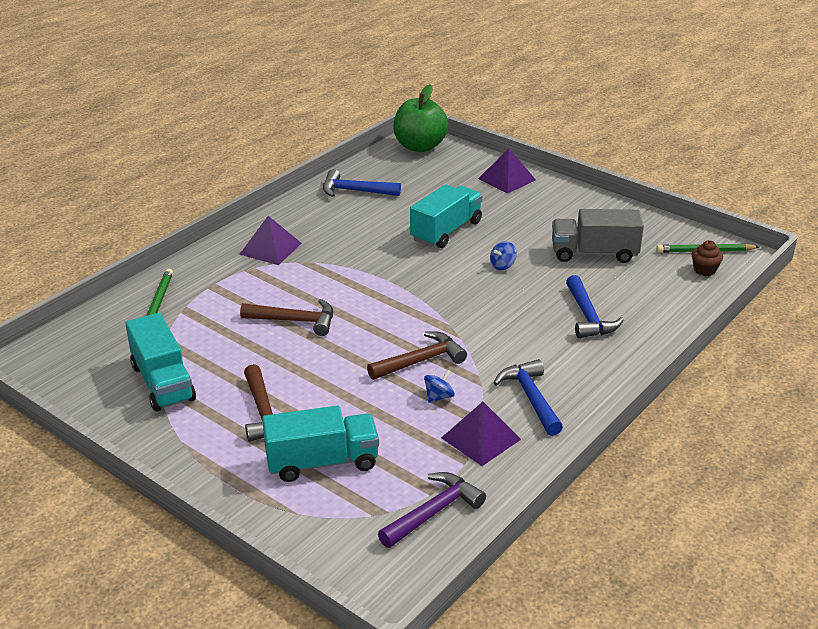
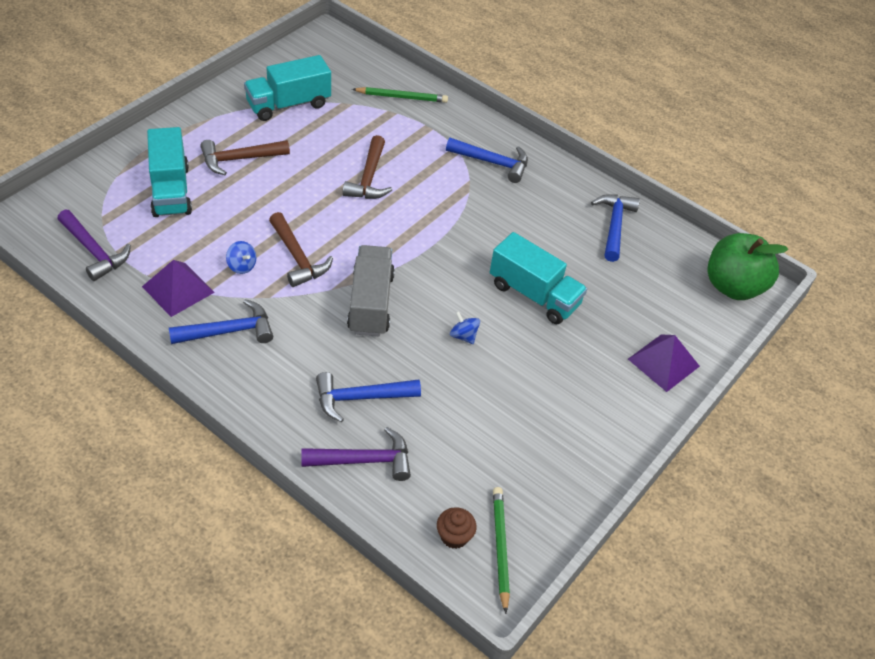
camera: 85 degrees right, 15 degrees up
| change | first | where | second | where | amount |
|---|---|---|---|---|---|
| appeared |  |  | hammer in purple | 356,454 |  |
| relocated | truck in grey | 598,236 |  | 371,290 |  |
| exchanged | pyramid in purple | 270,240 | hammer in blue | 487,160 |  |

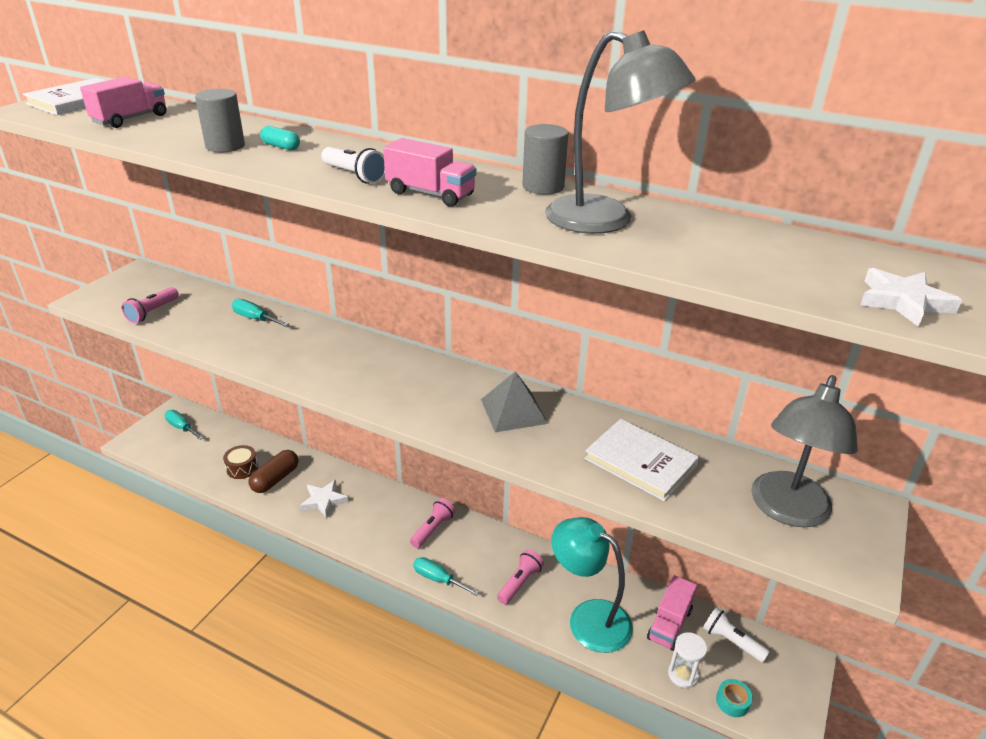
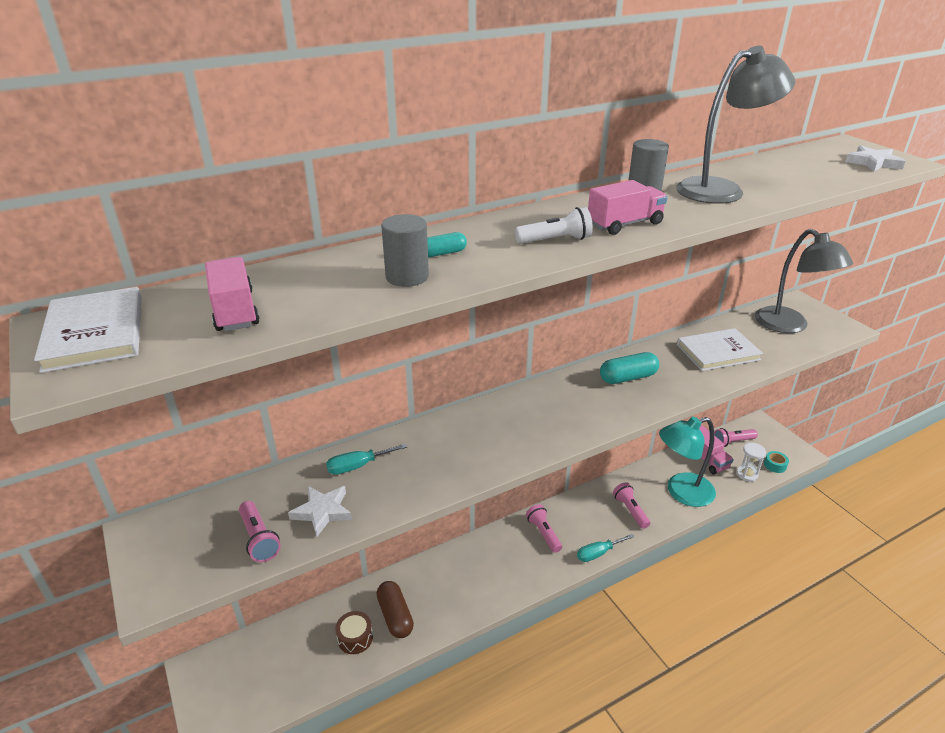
camera: 55 degrees left, 0 degrees up
| change | first | where | second | where | amount |
|---|---|---|---|---|---|
| missing | screwdriver in turquoise | 184,425 |  |  |  |
| relocated | star in white | 324,499 |  | 320,511 |  |
| exchanged | pyramid in grey | 514,401 | capsule in turquoise | 629,368 |  |
| colour | flashlight in white | 736,635 | flashlight in pink | 736,437 |  |

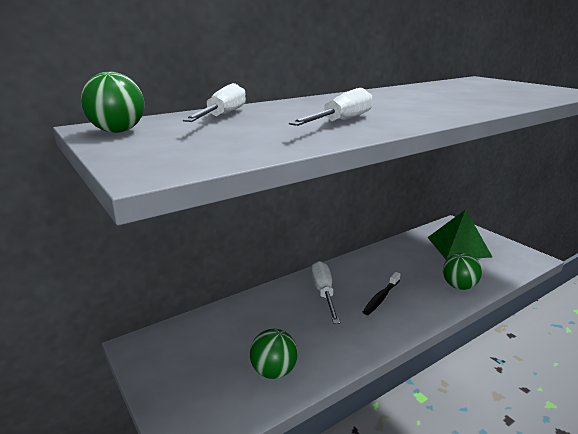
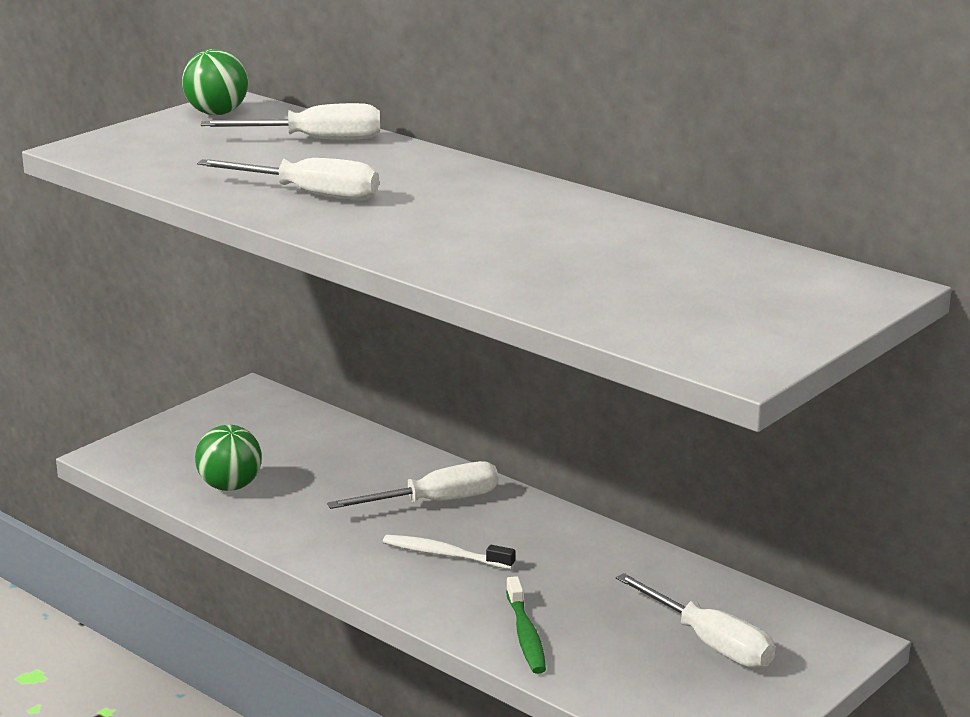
camera: 75 degrees right, 0 degrees up
| change | first | where | second | where | amount |
|---|---|---|---|---|---|
| exchanged | pyramid in green | 460,234 | screwdriver in white | 695,620 |  |
| exchanged | ball in green | 462,271 | toothbrush in green | 526,625 |  |
| colour | toothbrush in black | 381,293 | toothbrush in white | 449,552 |  |

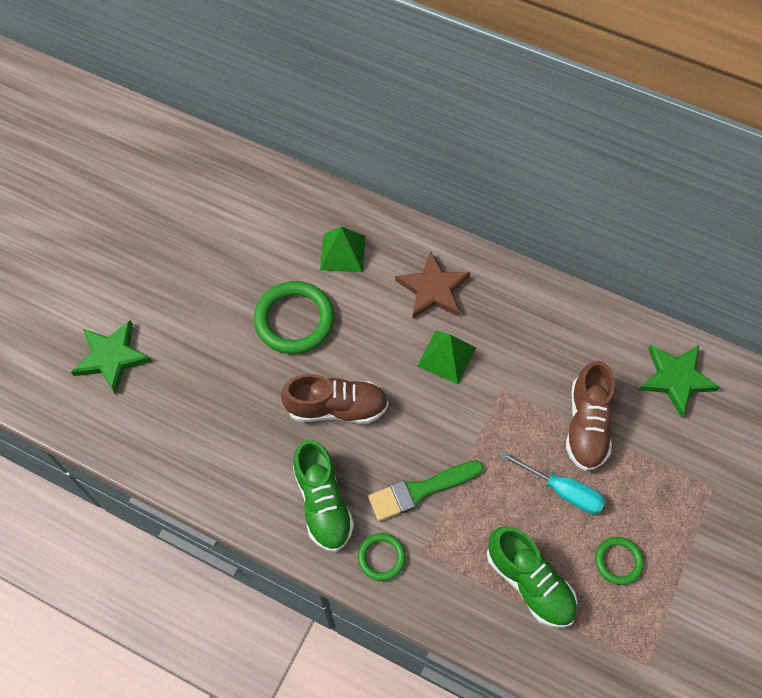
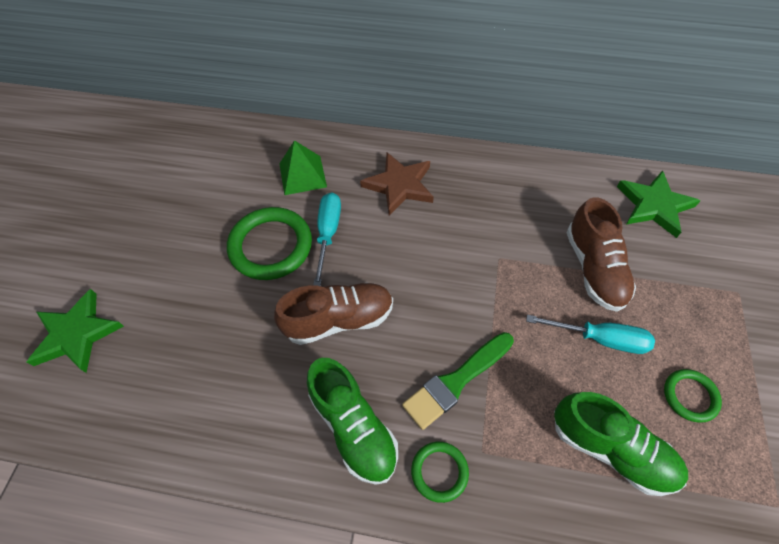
camera: 15 degrees left, 5 degrees down
| change | first | where | second | where | amount |
|---|---|---|---|---|---|
| missing | pyramid in green | 446,357 |  |  |  |
| appeared |  |  | screwdriver in turquoise | 327,239 |  |

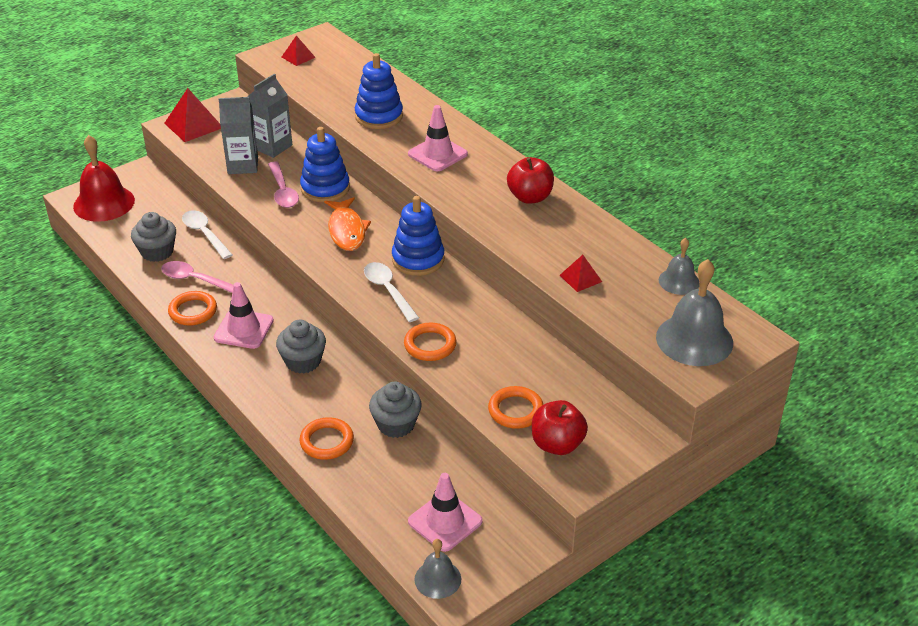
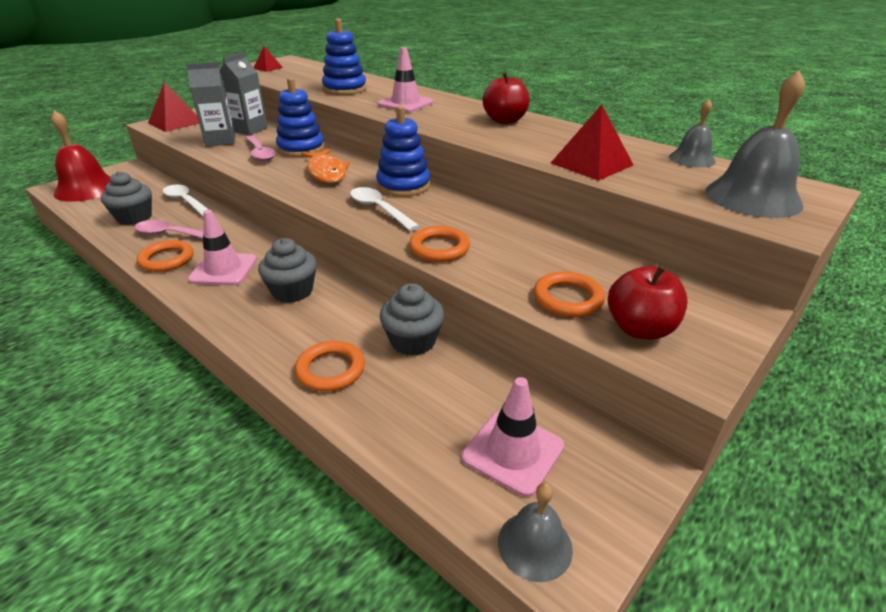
camera: 10 degrees left, 5 degrees down
| change | first | where | second | where | amount |
|---|---|---|---|---|---|
| size | pyramid in red | 581,273 |  | 592,143 | x1.74 |

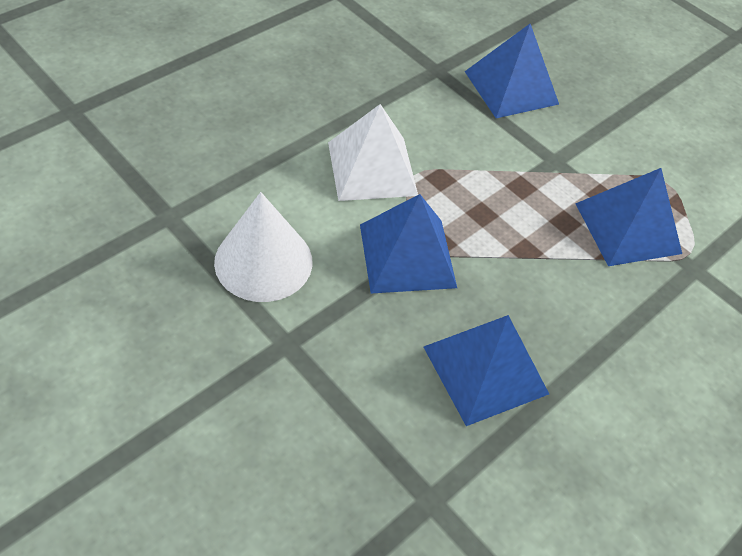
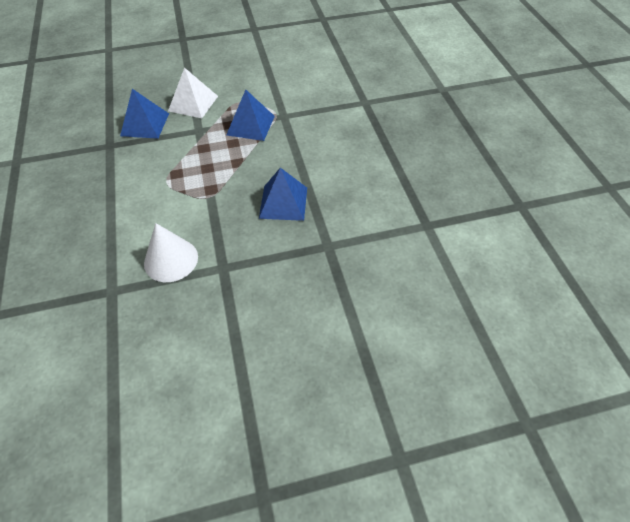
camera: 55 degrees left, 0 degrees up
| change | first | where | second | where | amount |
|---|---|---|---|---|---|
| missing | pyramid in blue | 408,244 |  |  |  |
| relocated | pyramid in white | 373,152 |  | 193,92 |  |

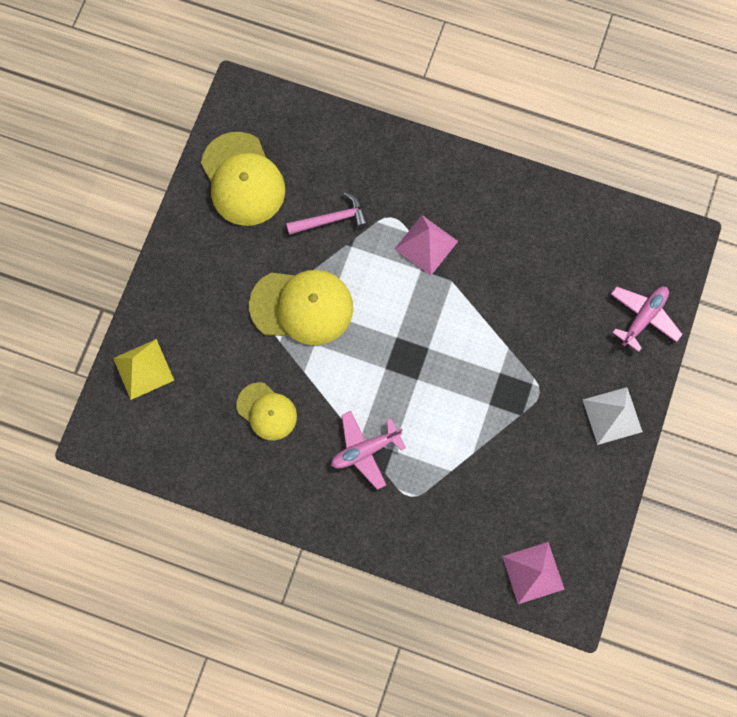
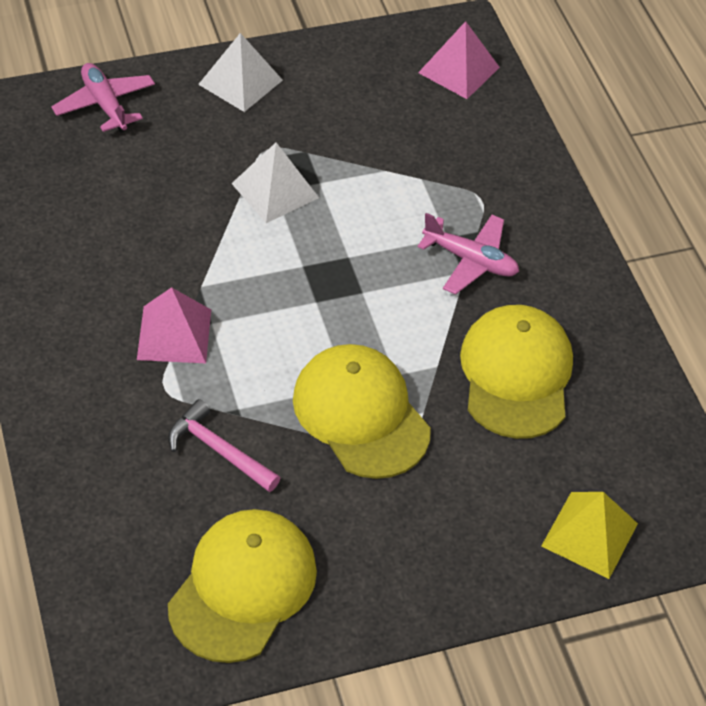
camera: 130 degrees left, 25 degrees down
| change | first | where | second | where | amount |
|---|---|---|---|---|---|
| appeared |  |  | pyramid in white | 275,182 |  |
| spun | plane in pink | 647,319 |  | 103,98 | 60 degrees clockwise |
| size | cap in yellow | 266,411 |  | 516,372 | x1.64 |

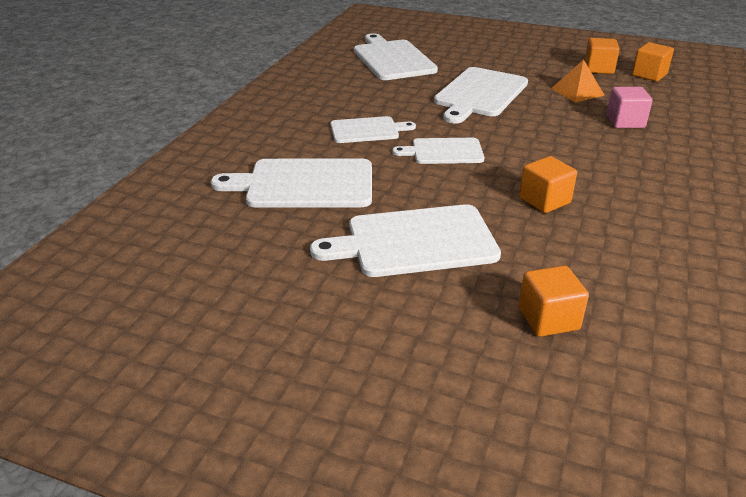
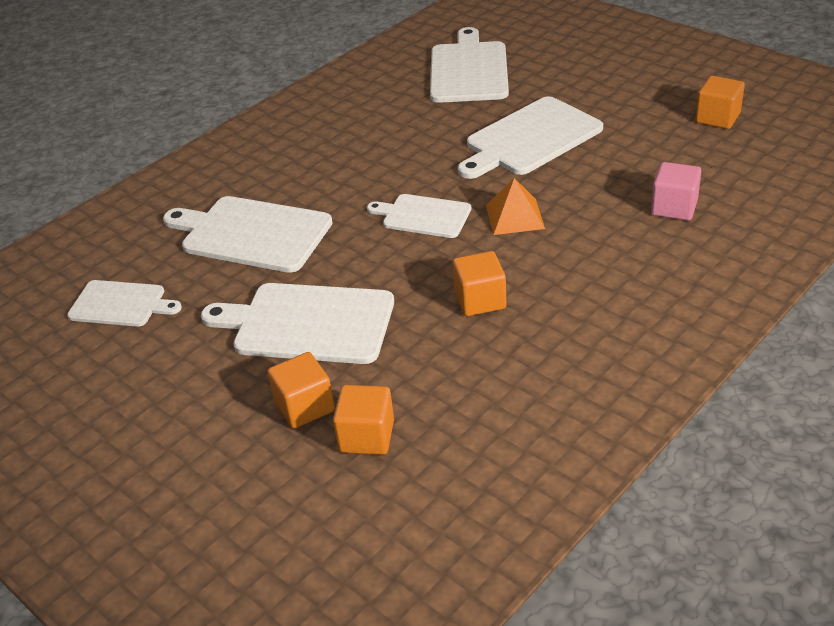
camera: 25 degrees right, 5 degrees up
| change | first | where | second | where | amount |
|---|---|---|---|---|---|
| relocated | cutting board in white | 373,129 |  | 124,303 |  |
| relocated | pyramid in orange | 578,81 |  | 515,206 |  |
| relocated | cube in orange | 653,61 |  | 301,390 |  |

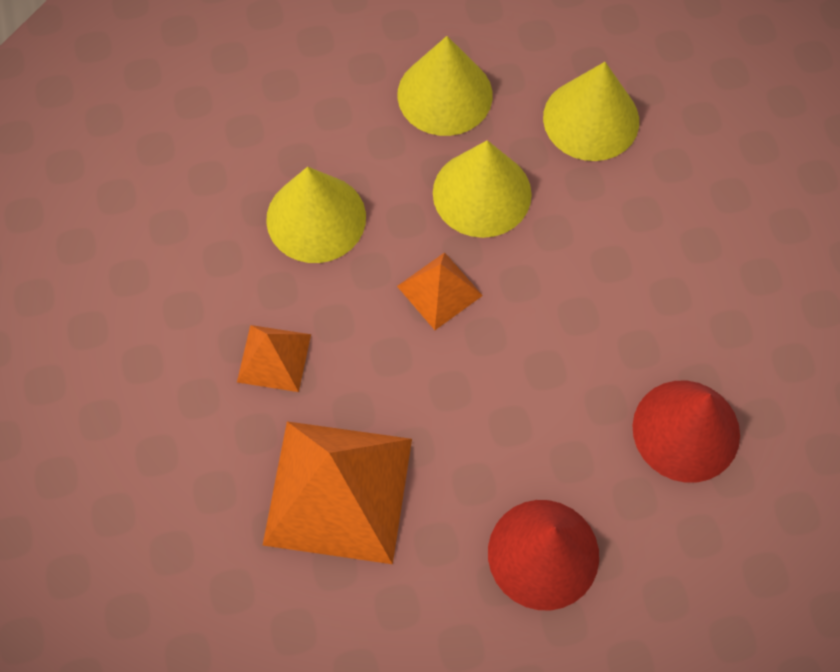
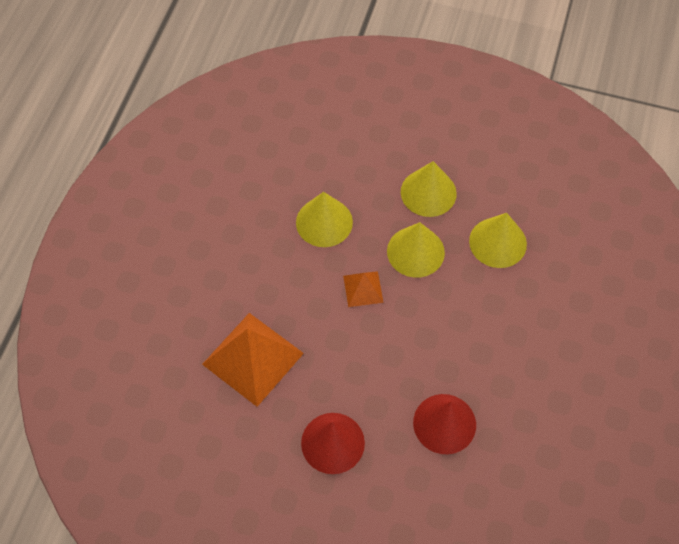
camera: 30 degrees right, 5 degrees down
| change | first | where | second | where | amount |
|---|---|---|---|---|---|
| missing | pyramid in orange | 274,358 |  |  |  |

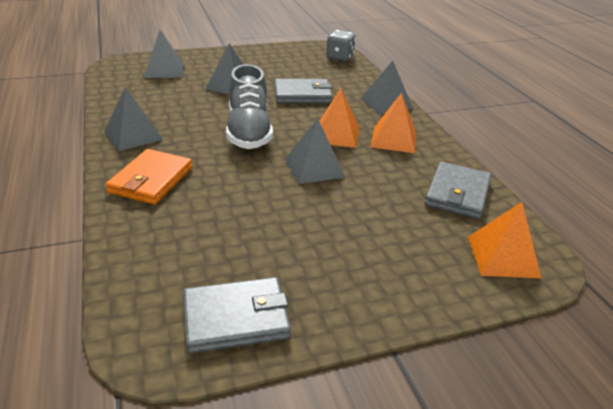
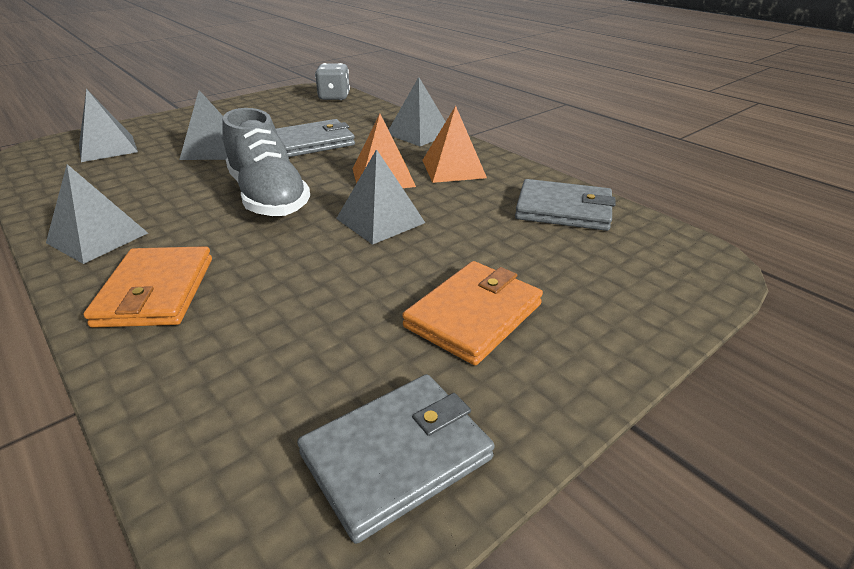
camera: 20 degrees left, 0 degrees up
| change | first | where | second | where | amount |
|---|---|---|---|---|---|
| missing | pyramid in orange | 504,240 |  |  |  |
| appeared |  |  | wallet in orange | 472,313 |  |
| spun | wallet in grey | 458,190 |  | 565,205 | 75 degrees counterclockwise |

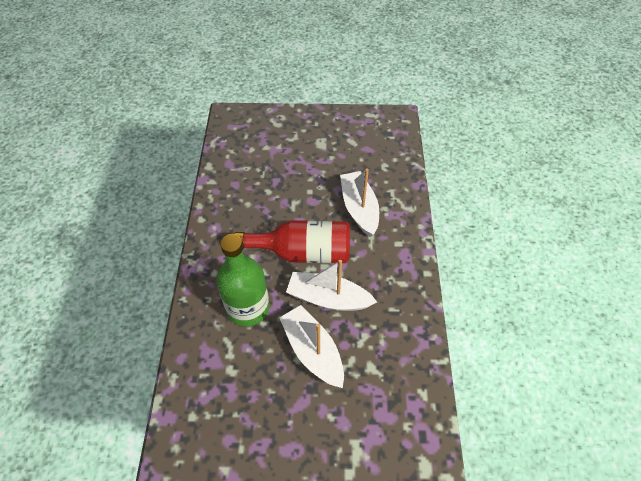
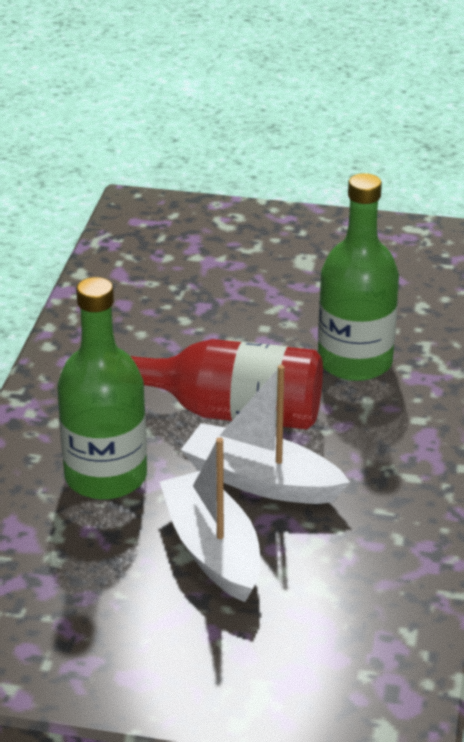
camera: 10 degrees right, 20 degrees down
| change | first | where | second | where | amount |
|---|---|---|---|---|---|
| exchanged | boat in white | 359,202 | bottle in green | 358,277 |  |

